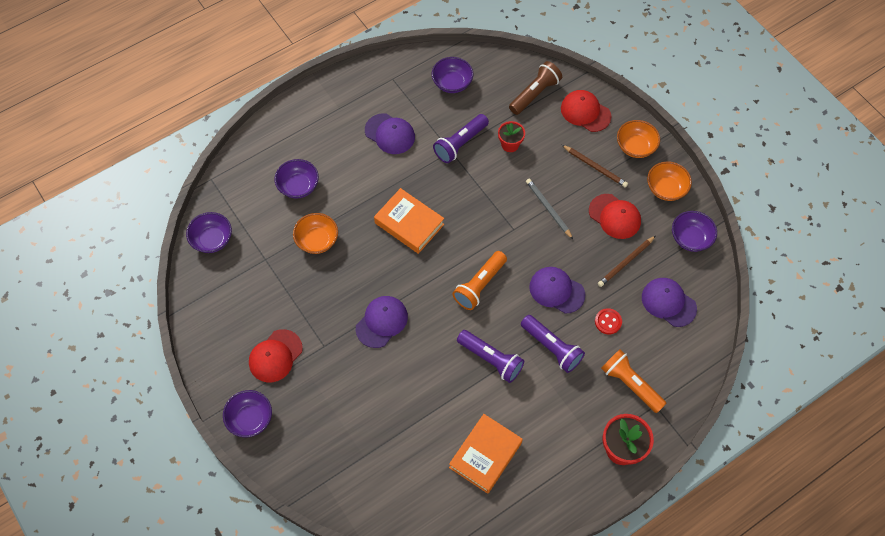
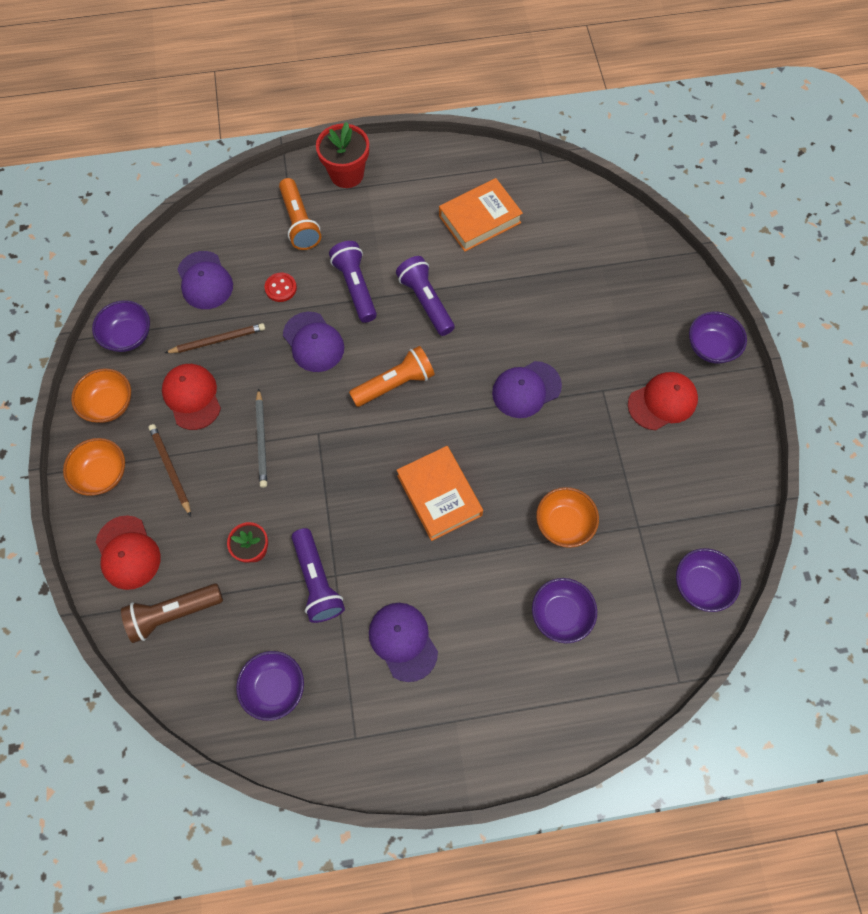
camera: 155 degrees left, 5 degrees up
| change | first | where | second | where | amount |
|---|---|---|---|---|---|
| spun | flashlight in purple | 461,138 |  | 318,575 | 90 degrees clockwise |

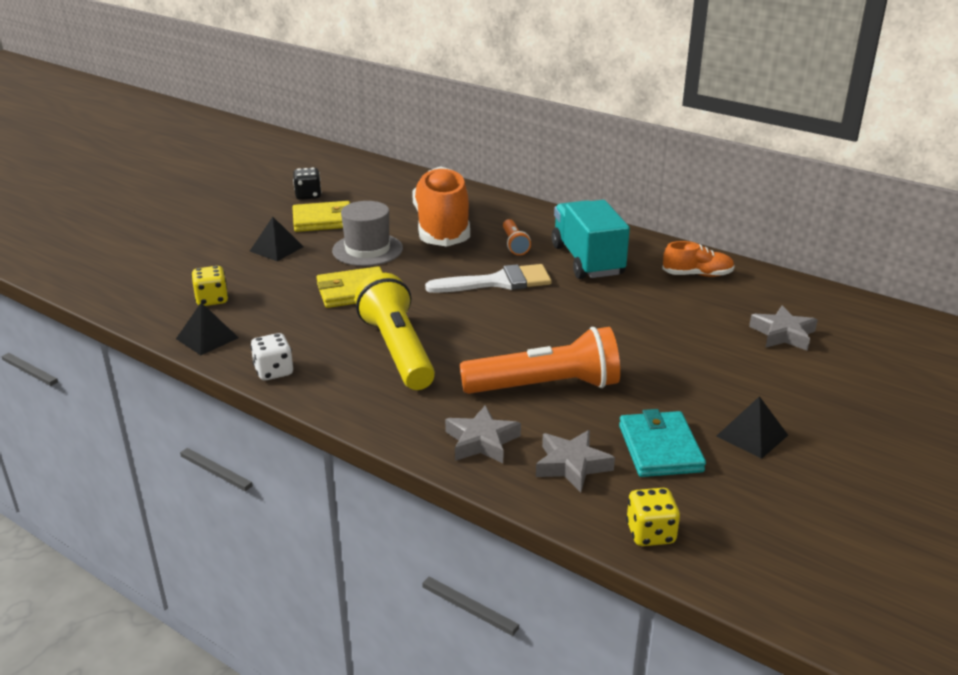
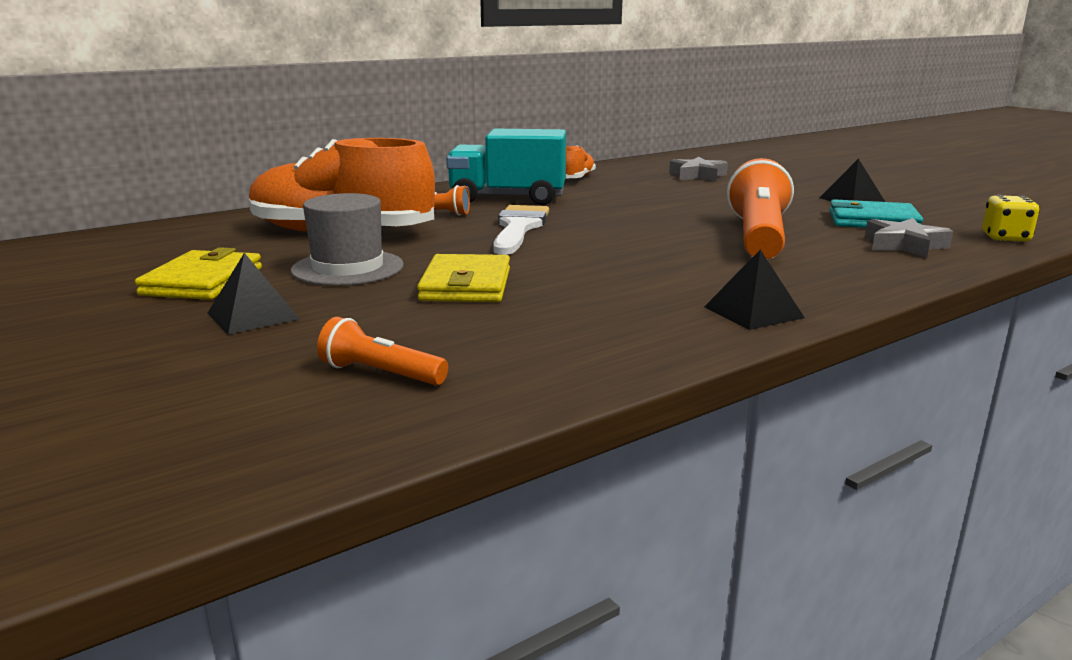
camera: 70 degrees left, 10 degrees down
| change | first | where | second | where | amount |
|---|---|---|---|---|---|
| missing | dice in white | 271,356 |  |  |  |
| missing | dice in black | 307,184 |  |  |  |
| missing | flashlight in yellow | 395,331 |  |  |  |
| missing | star in grey | 483,434 |  |  |  |
| relocated | pyramid in black | 207,328 |  | 754,290 |  |
| exchanged | dice in yellow | 209,286 | flashlight in orange | 382,351 |  |

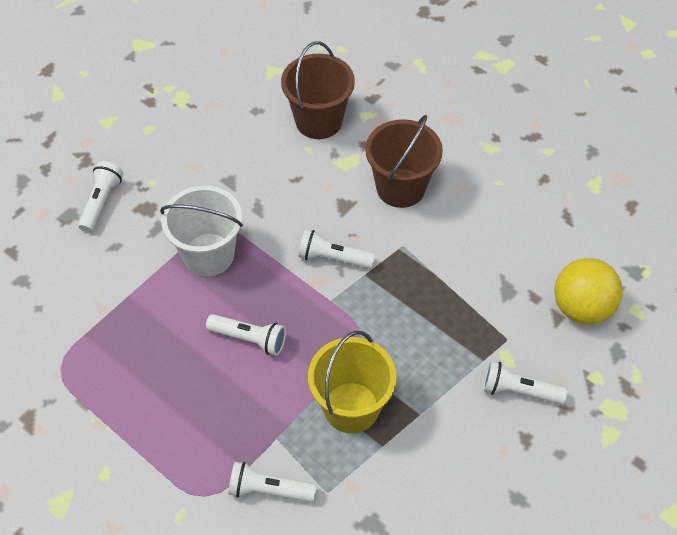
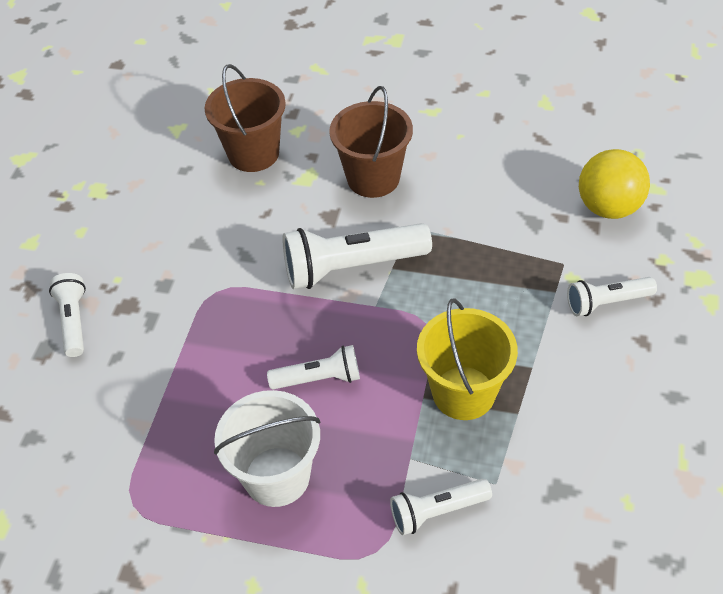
camera: 25 degrees left, 5 degrees down
| change | first | where | second | where | amount |
|---|---|---|---|---|---|
| relocated | bucket in white | 201,231 |  | 267,448 |  |
| size | flashlight in white | 336,249 |  | 357,256 | x1.74 |

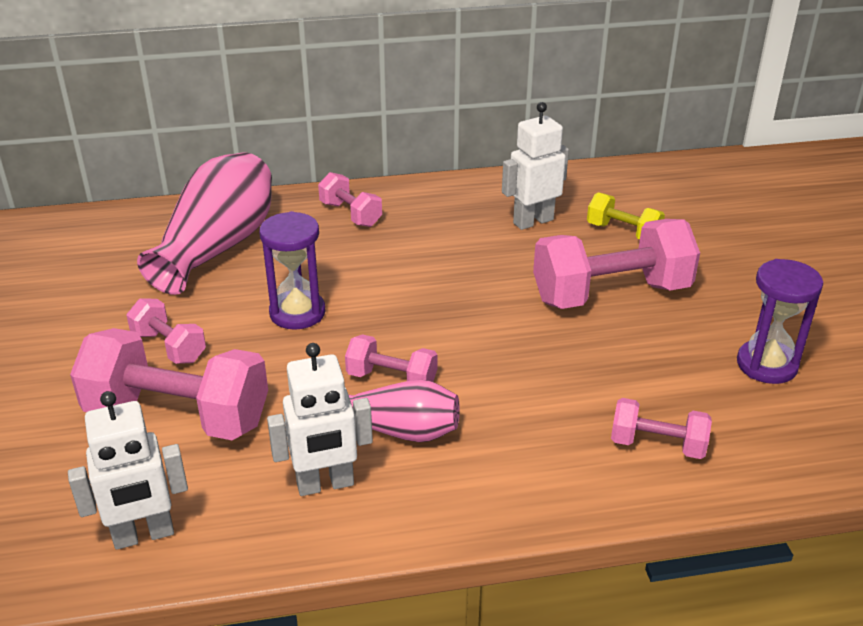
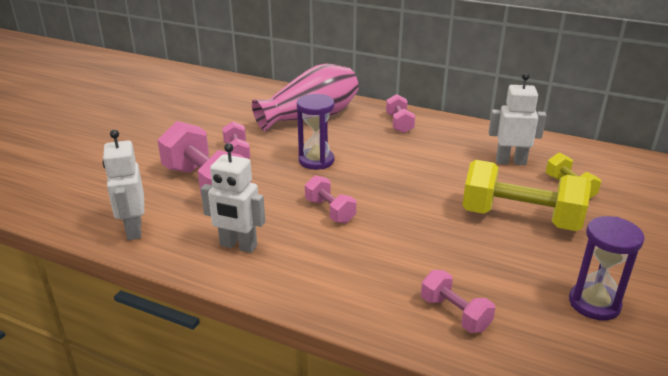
camera: 35 degrees right, 5 degrees down
| change | first | where | second | where | amount |
|---|---|---|---|---|---|
| missing | vase in pink | 404,411 |  |  |  |
| colour | dumbbell in pink | 616,264 | dumbbell in yellow | 526,195 |  |
| spun | robot in white | 128,470 |  | 123,185 | 60 degrees clockwise |

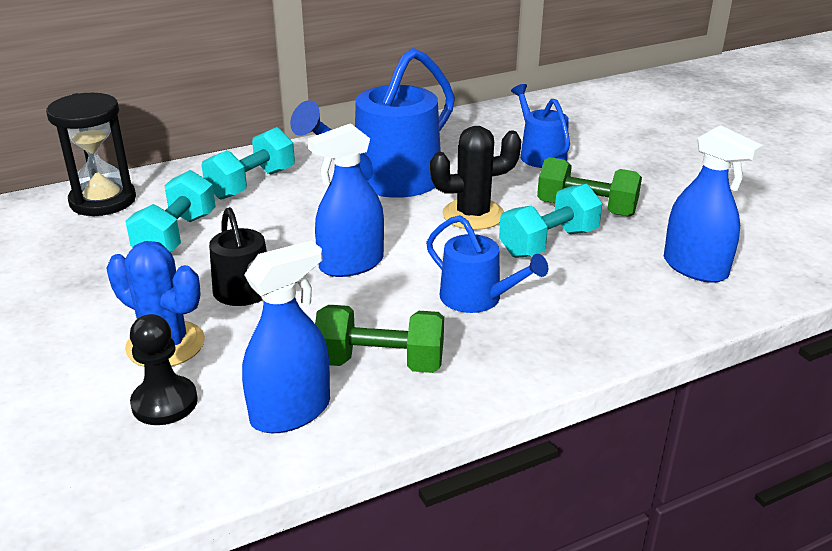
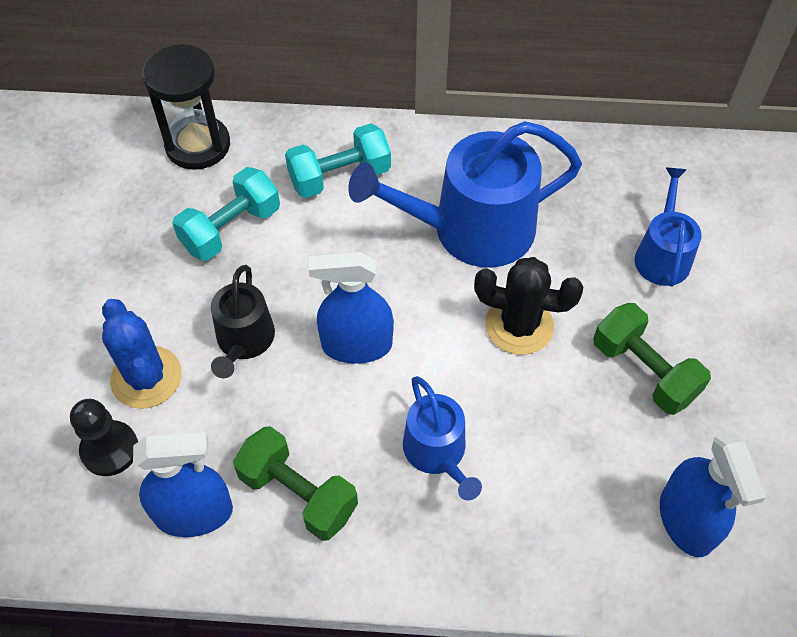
camera: 30 degrees right, 25 degrees up
| change | first | where | second | where | amount |
|---|---|---|---|---|---|
| missing | dumbbell in turquoise | 551,221 |  |  |  |

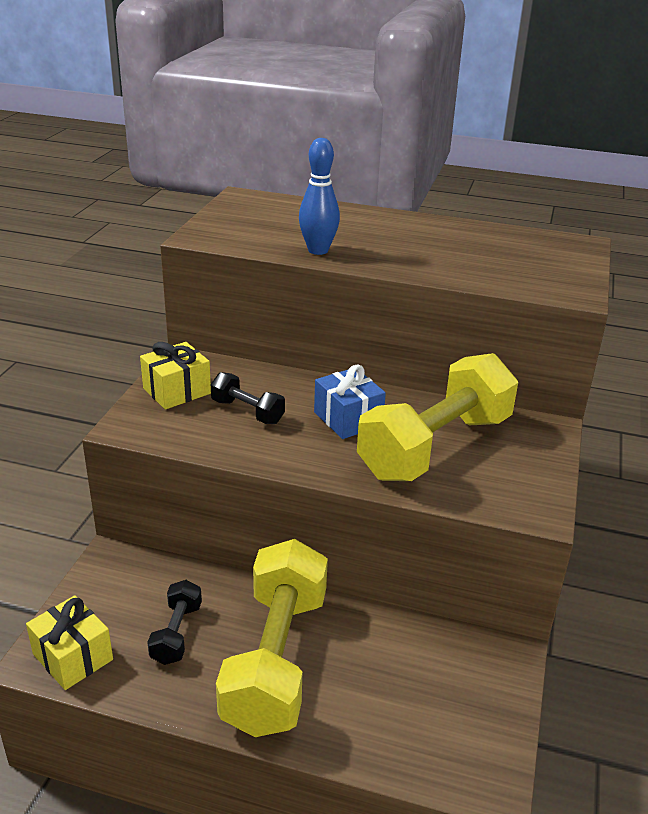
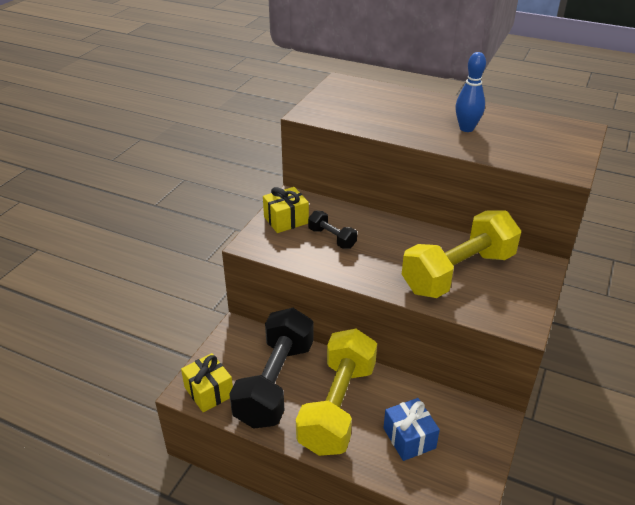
camera: 10 degrees right, 5 degrees up
| change | first | where | second | where | amount |
|---|---|---|---|---|---|
| relocated | bowling pin in blue | 319,196 |  | 470,92 |  |
| relocated | gift in blue | 350,401 |  | 412,429 |  |
| size | dumbbell in black | 174,622 |  | 271,368 | x2.21 |

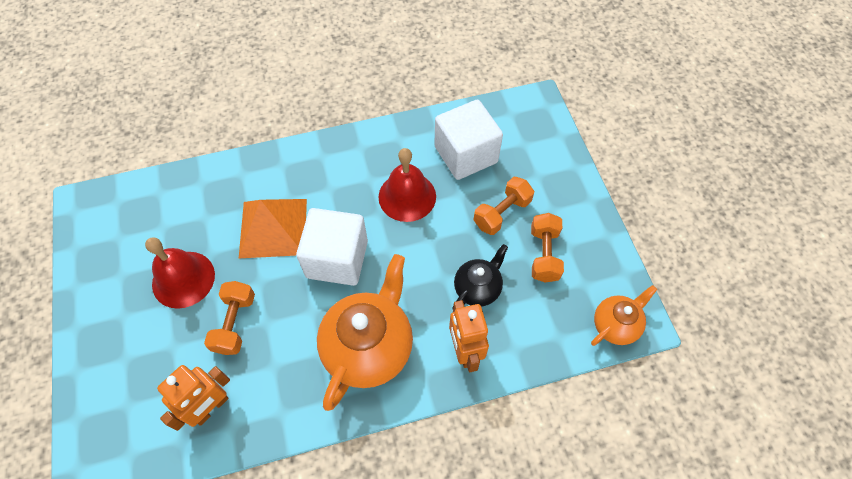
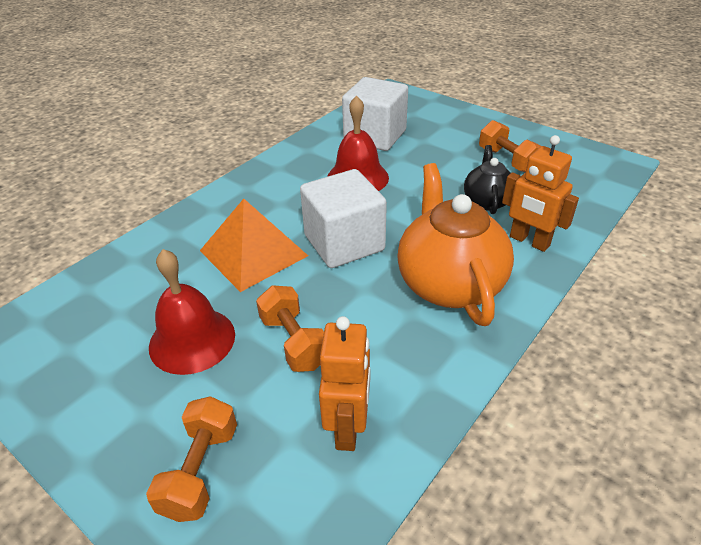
camera: 35 degrees left, 20 degrees down
| change | first | where | second | where | amount |
|---|---|---|---|---|---|
| missing | teapot in orange | 624,315 |  |  |  |
| relocated | dumbbell in orange | 504,206 |  | 191,459 |  |

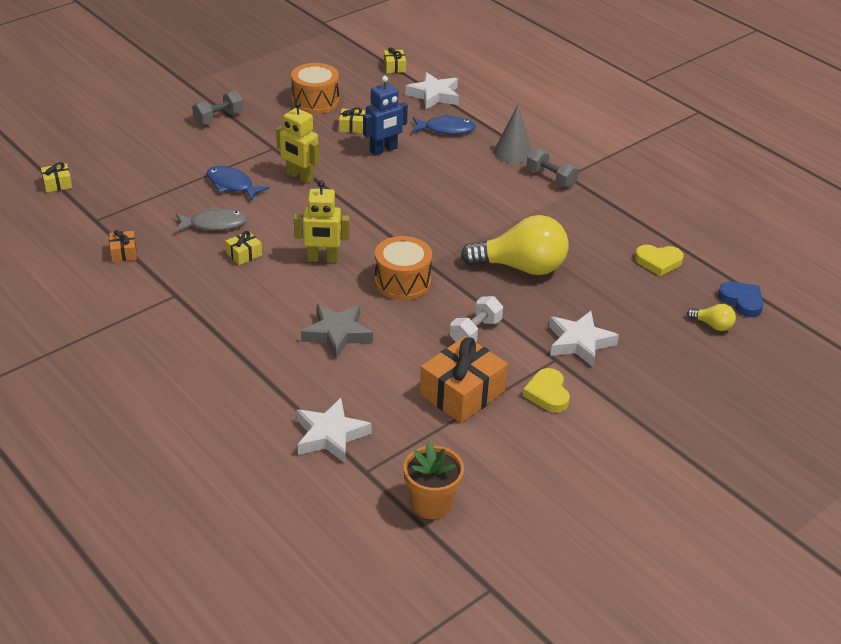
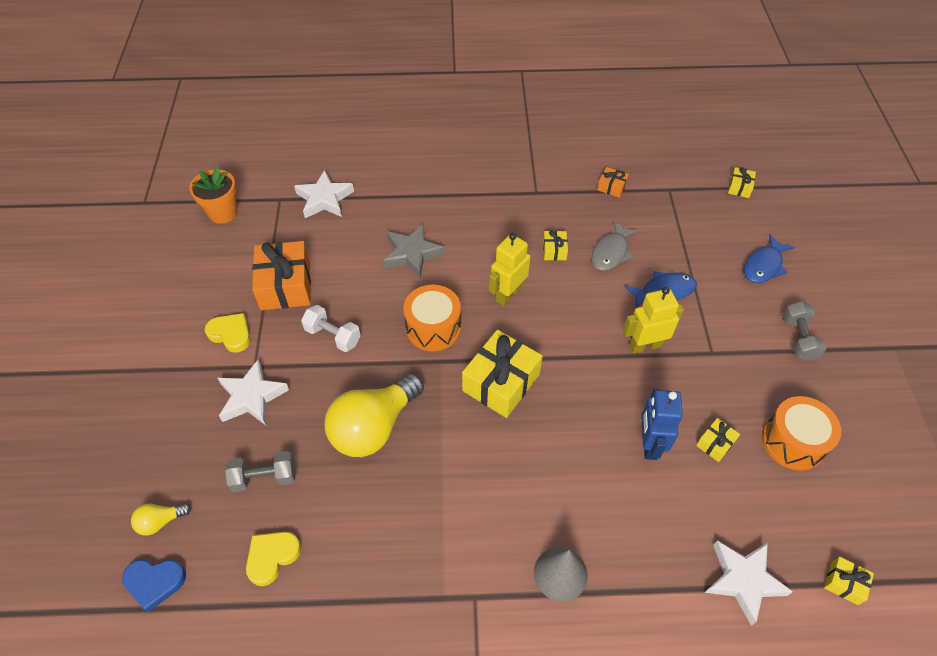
camera: 130 degrees right, 15 degrees up
| change | first | where | second | where | amount |
|---|---|---|---|---|---|
| appeared |  |  | gift in yellow | 502,374 |  |
| relocated | fish in blue | 444,124 |  | 769,258 |  |
| relocated | dumbbell in grey | 553,168 |  | 260,471 |  |
| spun | dumbbell in white | 476,319 |  | 331,328 | 45 degrees counterclockwise |

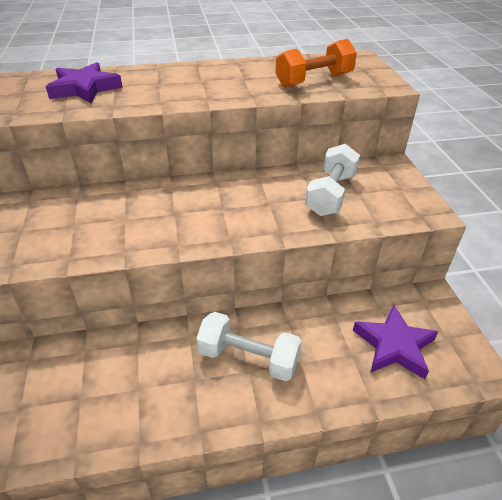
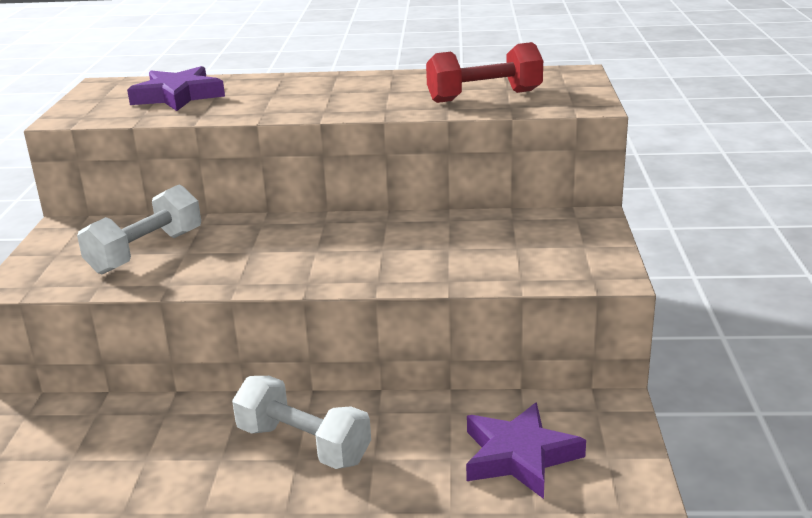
camera: 15 degrees right, 15 degrees down
| change | first | where | second | where | amount |
|---|---|---|---|---|---|
| relocated | dumbbell in white | 332,180 |  | 139,229 |  |
| colour | dumbbell in orange | 316,63 | dumbbell in red | 484,72 |  |

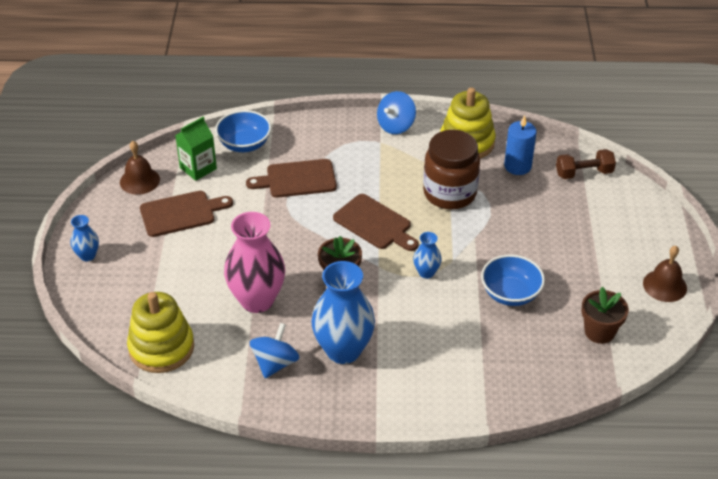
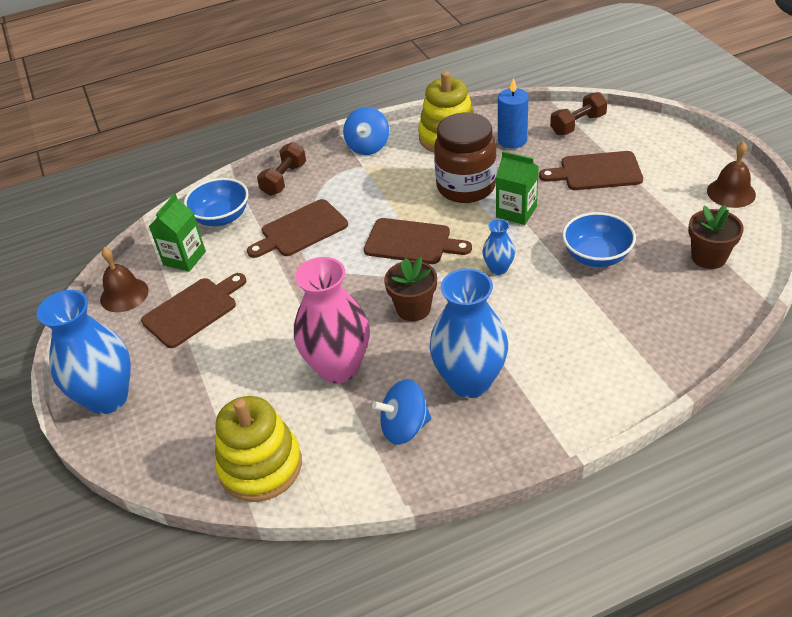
camera: 20 degrees left, 0 degrees up
| change | first | where | second | where | amount |
|---|---|---|---|---|---|
| appeared |  |  | dumbbell in brown | 281,169 |  |
| appeared |  |  | carton in green | 517,188 |  |
| appeared |  |  | cutting board in brown | 591,170 |  |
| spun | spinning top in blue | 274,350 |  | 401,412 | 105 degrees counterclockwise |
| size | vase in blue | 84,238 |  | 84,352 | x2.09 |

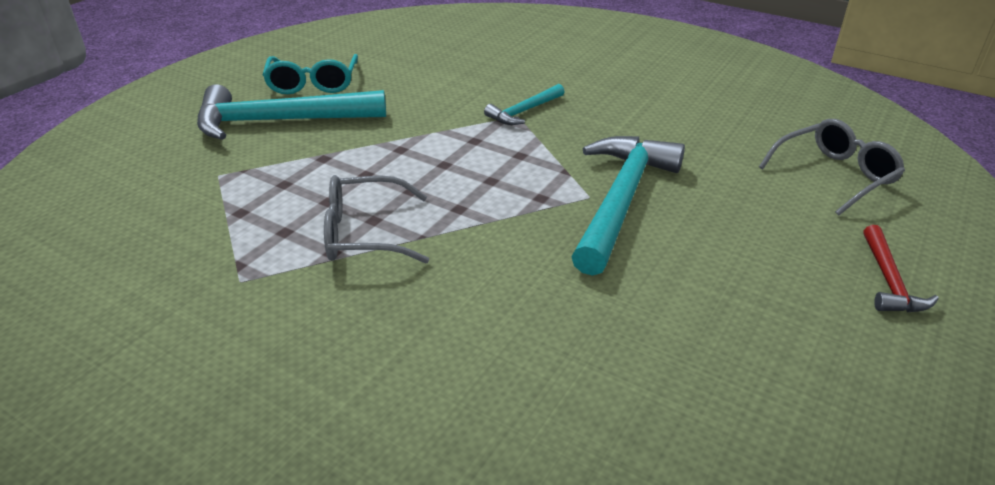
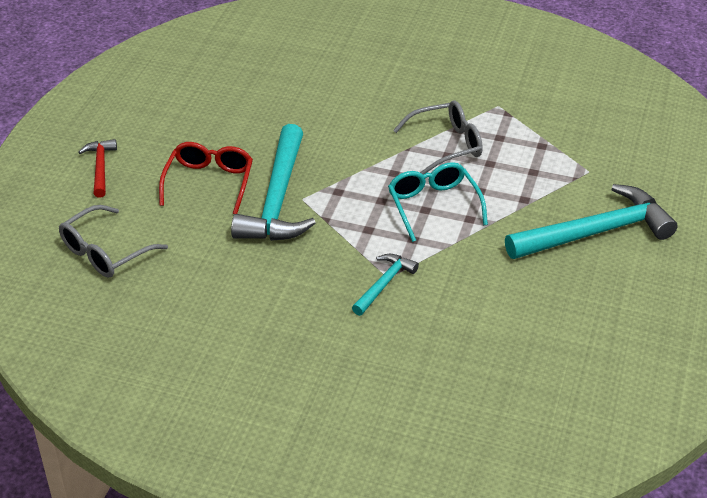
camera: 165 degrees right, 5 degrees up
| change | first | where | second | where | amount |
|---|---|---|---|---|---|
| appeared |  |  | glasses in red | 206,178 |  |
| relocated | glasses in turquoise | 310,74 |  | 438,202 |  |

